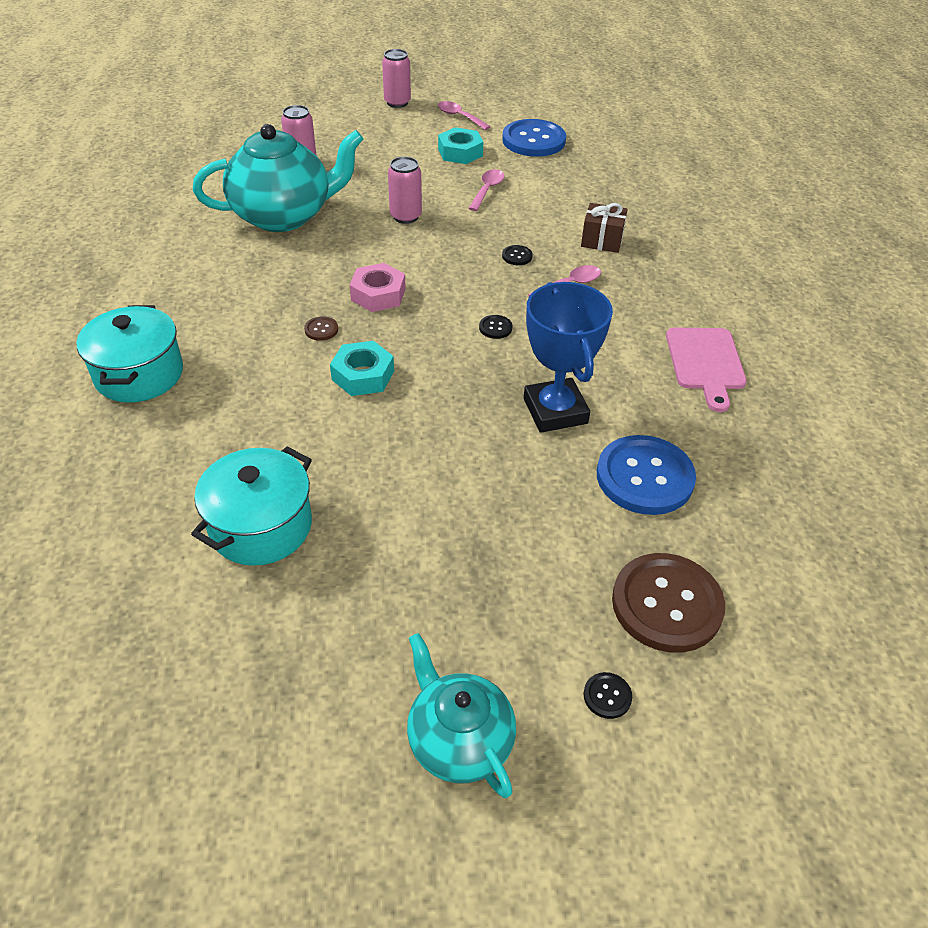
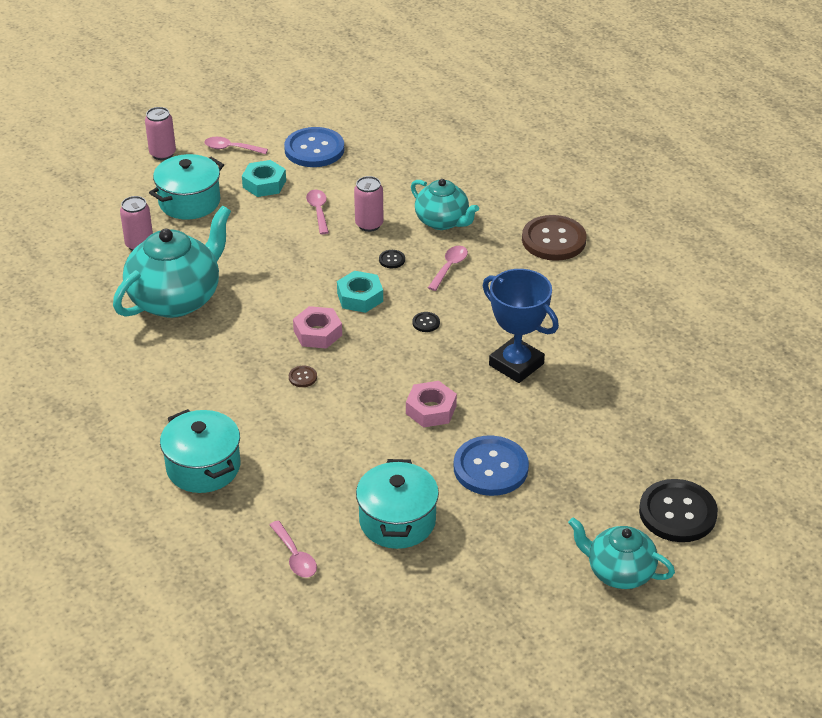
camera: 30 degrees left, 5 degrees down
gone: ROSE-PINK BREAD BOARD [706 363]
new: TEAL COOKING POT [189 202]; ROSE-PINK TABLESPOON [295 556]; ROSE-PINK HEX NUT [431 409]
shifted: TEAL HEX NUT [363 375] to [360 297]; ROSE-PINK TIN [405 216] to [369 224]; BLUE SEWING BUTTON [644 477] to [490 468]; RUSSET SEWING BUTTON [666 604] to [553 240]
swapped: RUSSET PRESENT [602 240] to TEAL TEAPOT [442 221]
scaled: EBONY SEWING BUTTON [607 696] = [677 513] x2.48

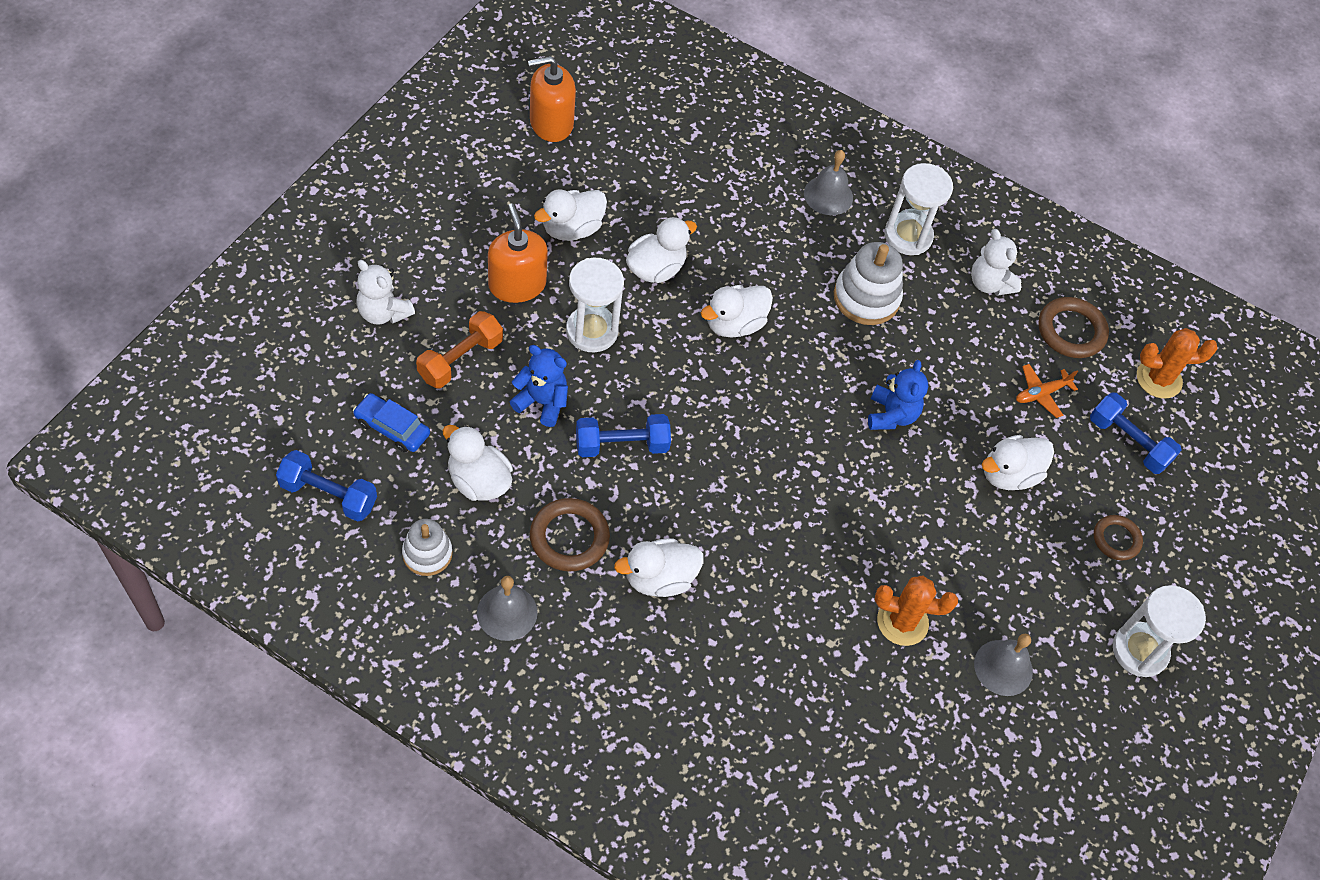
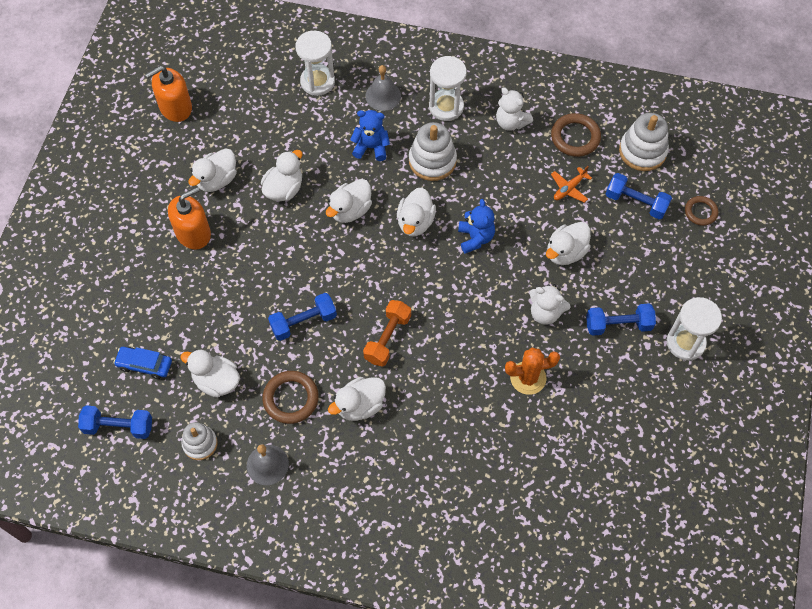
camera: 10 degrees left, 5 degrees up
gone: GRAY SCHOOL BELL [1003 667]
new: WHITE DUCK [415 222]; BLUE HAND WEIGHT [618 325]
shifted: WHITE SANDGLASS [592 331] to [317 82]; BLUE TEDDY BEAR [542 402] to [371 147]; ORANGE-COLOURED HAND WEIGHT [460 360] to [387 338]; WHITE TEDDY BEAR [383 312] to [545 313]; RUSSET RING [1116 539] to [700 212]
swapped: ORANGE-COLOURED SAGUARO CACTUS [1159 379] to WHITE STACKING RINGS [642 151]
rotated: ORANGE-COLOURED PUMP BOTTLE [517 284] = [193 233] 90 degrees clockwise

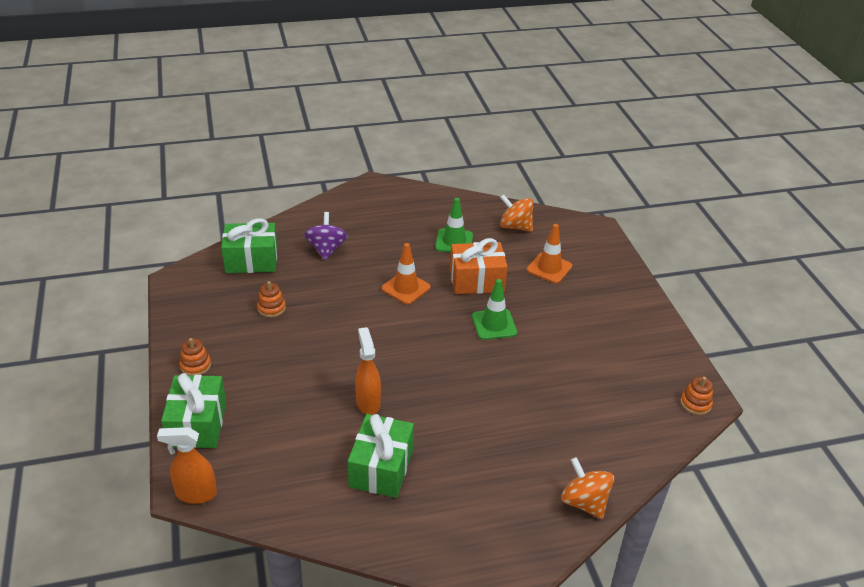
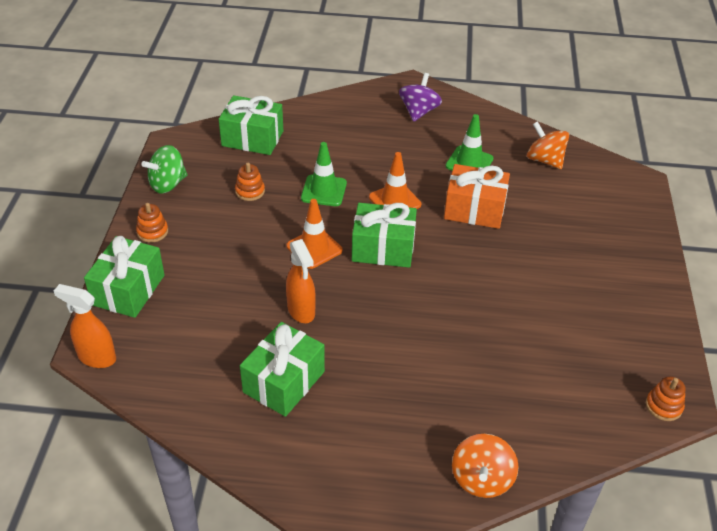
camera: 20 degrees right, 5 degrees up
new: EMERALD TOY TOP [167 184]; EMERALD PRESENT [383 248]
shifted: ORANGE-COLOURED ROAD CONE [549 268] to [314 248]; EMERALD ROAD CONE [494 324] to [324 191]; VIOLET TOY TOP [326 249] to [418 111]
rotated: ORANGE-COLOURED SPRAY CLEANER [368 402] = [301 311] 150 degrees clockwise; ORANGE-COLOURED TOY TOP [584 502] = [481 479] 150 degrees counterclockwise

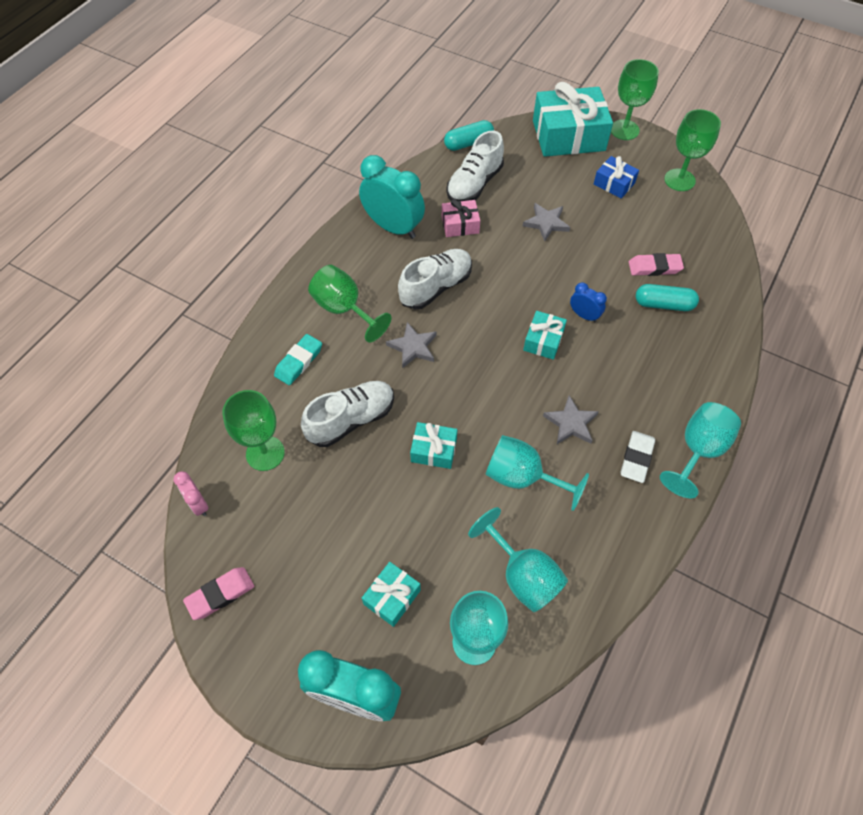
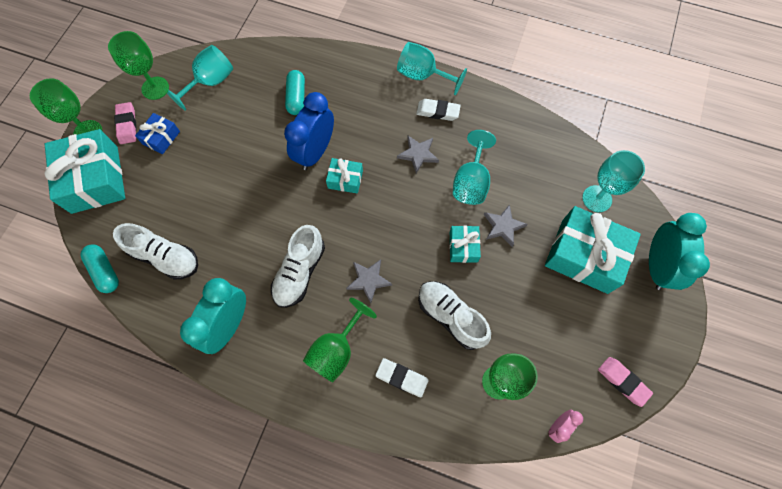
camera: 100 degrees left, 10 degrees up
gone: ROSE-PINK PRESENT [460 225]
shifted: ROSE-PINK PENCIL ERASER [654 267] to [127 125]; TEAL WINE GLASS [523 575] to [210 82]; GRAY STAR [546 223] to [503 226]
repainted: TEAL PENCIL ERASER [299 362] to WHITE PENCIL ERASER [402 378]
rotated: WHITE SHOE [436 287] = [300 272] 105 degrees counterclockwise
scaled: BLUE BEDSIDE CLOCK [584 315] = [315 152] x2.06; TEAL PRESENT [392 597] = [584 256] x2.04

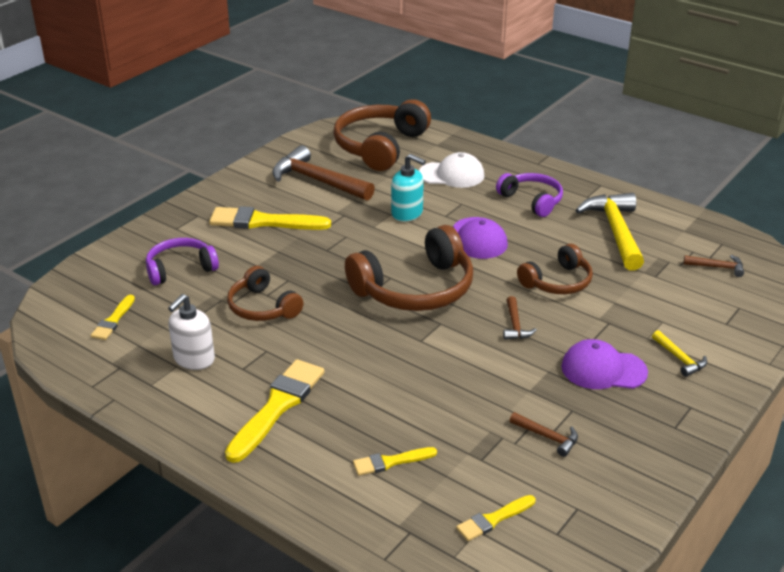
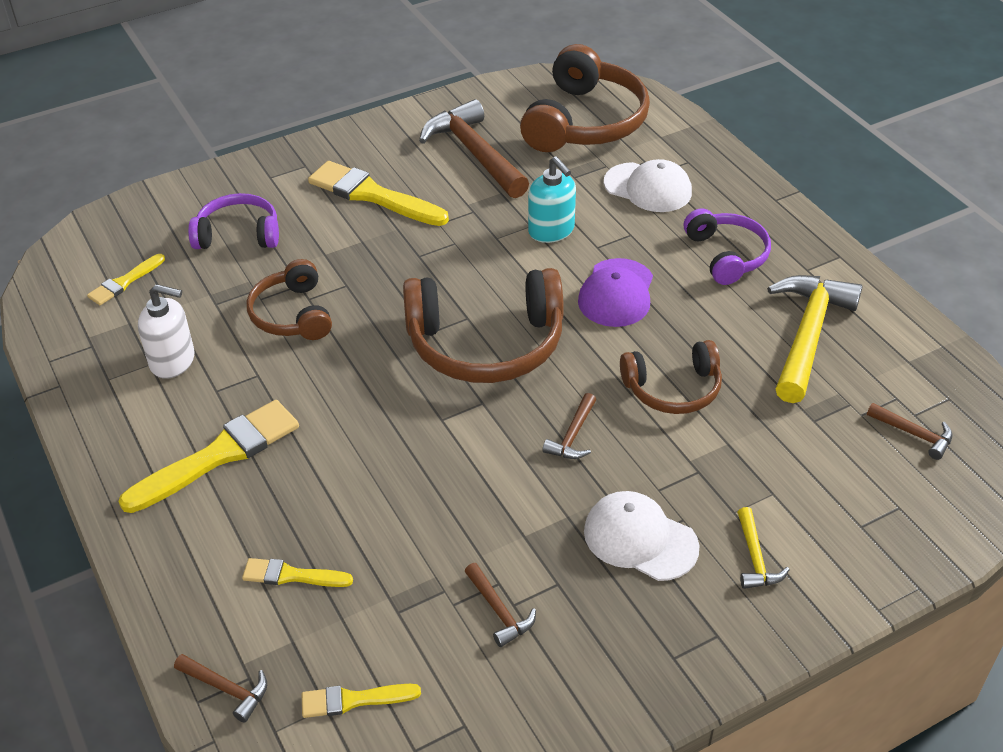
camera: 25 degrees right, 10 degrees up
new: RUSSET HAMMER [227 689]
repainted: VIOLET CAP [603 369] to WHITE CAP [640 539]
rotated: WHITE PUMP BOTTLE [194 359] = [173 361] 135 degrees counterclockwise; RUSSET OVER-EAR HEADPHONES [380 146] = [585 122] 150 degrees clockwise

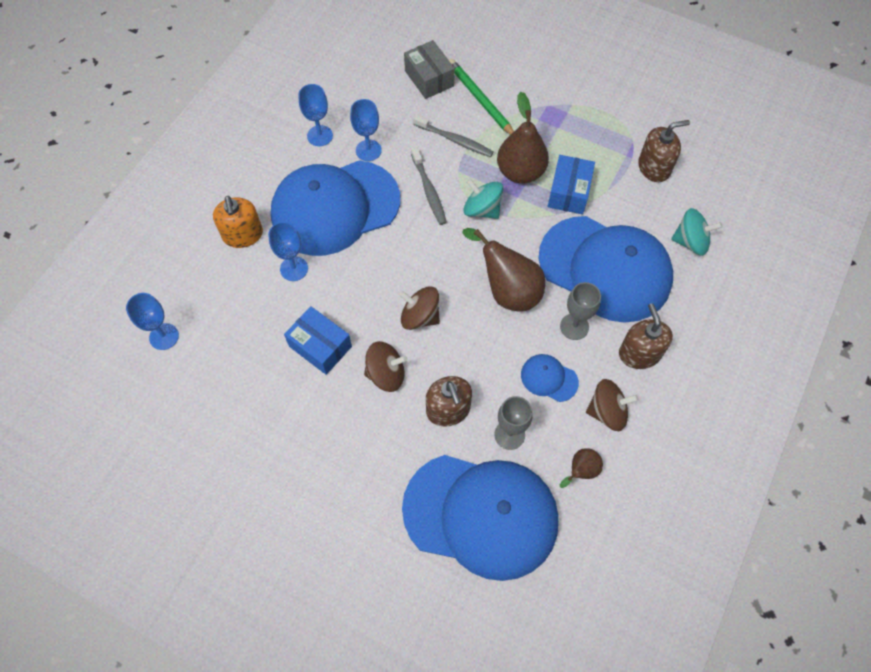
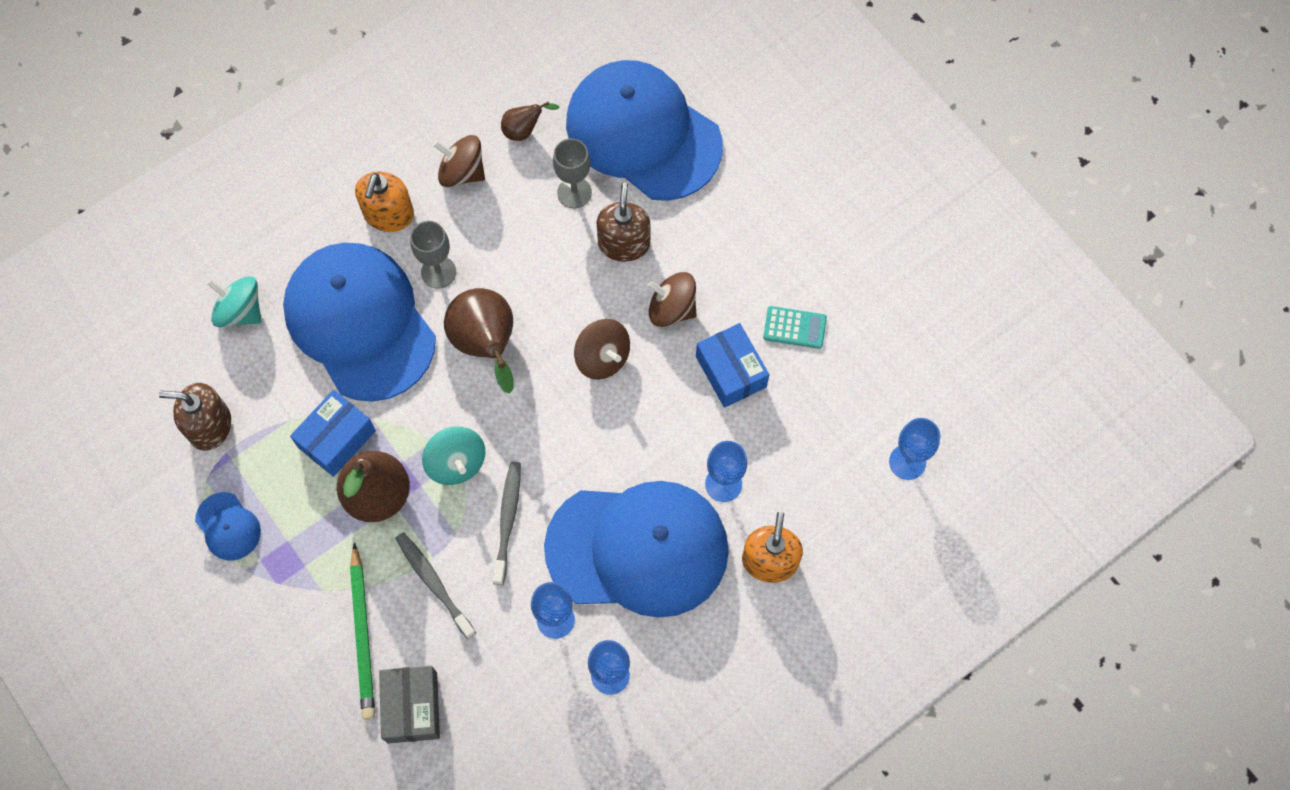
camera: 155 degrees left, 5 degrees up
new: TEAL CALCULATOR [794 328]
shifted: BLUE CAP [549 378] to [228 526]
repainted: RUSSET PUMP BOTTLE [639 353] to ORANGE-COLOURED PUMP BOTTLE [388 214]

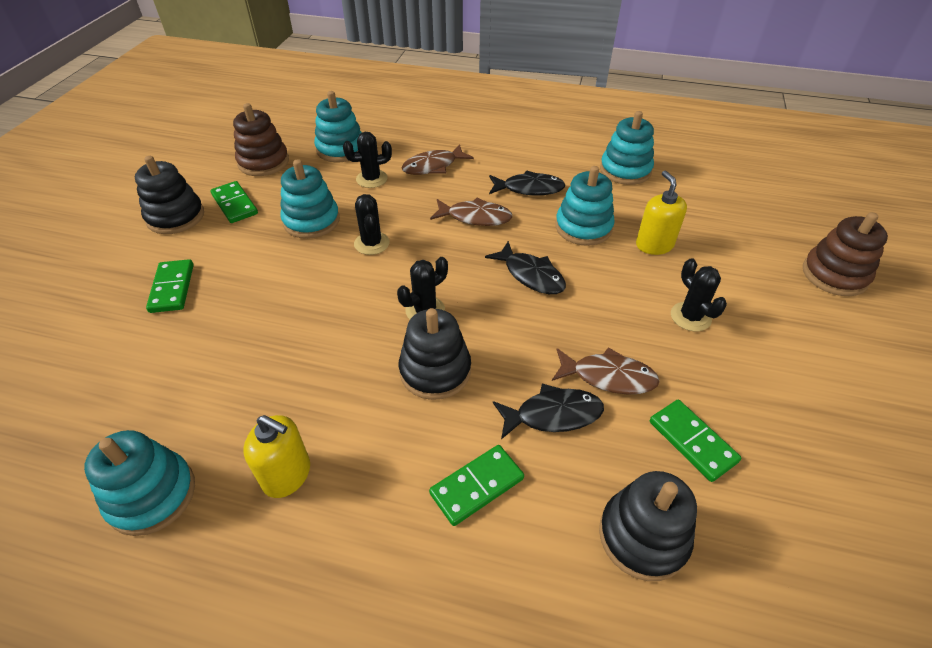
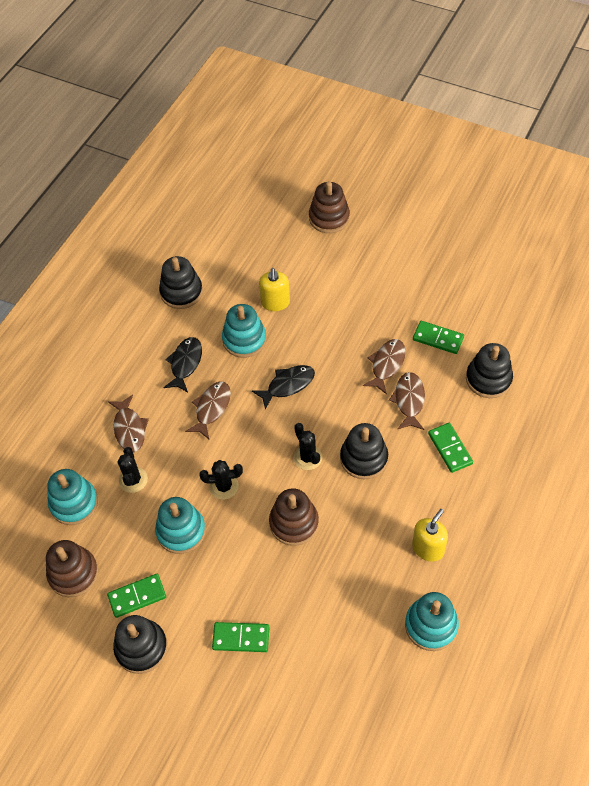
camera: 75 degrees left, 10 degrees up
gone: EBONY SAGUARO CACTUS [690 317]
new: RUSSET STACKING RINGS [294 523]
repainted: TEAL STACKING RINGS [625 170] to EBONY STACKING RINGS [181 292]; EBONY FISH FIGURE [553 415] to RUSSET FISH FIGURE [409 400]
rotated: BRIGHT YELLOW PUMP BOTTLE [654 245] = [275 303] 90 degrees counterclockwise; EMERALD DOMINO TILE [692 441] = [438 339] 45 degrees clockwise

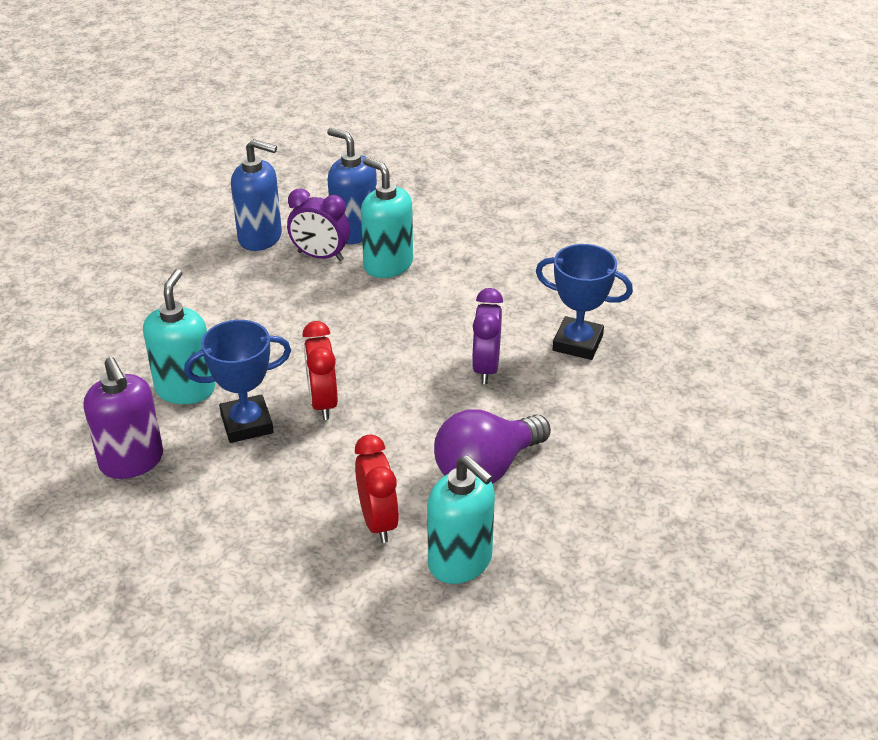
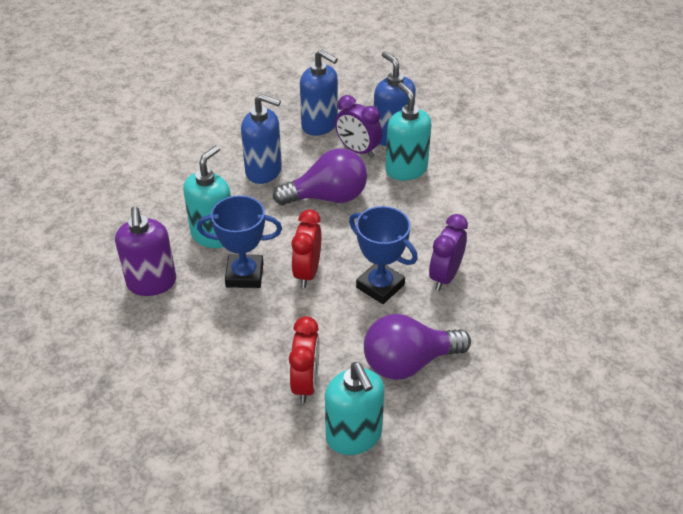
camera: 20 degrees right, 5 degrees up
new: BLUE PUMP BOTTLE [264 171]; VIOLET BULB [328 197]
shifted: BLUE TROPHY [577 343] to [380 286]

